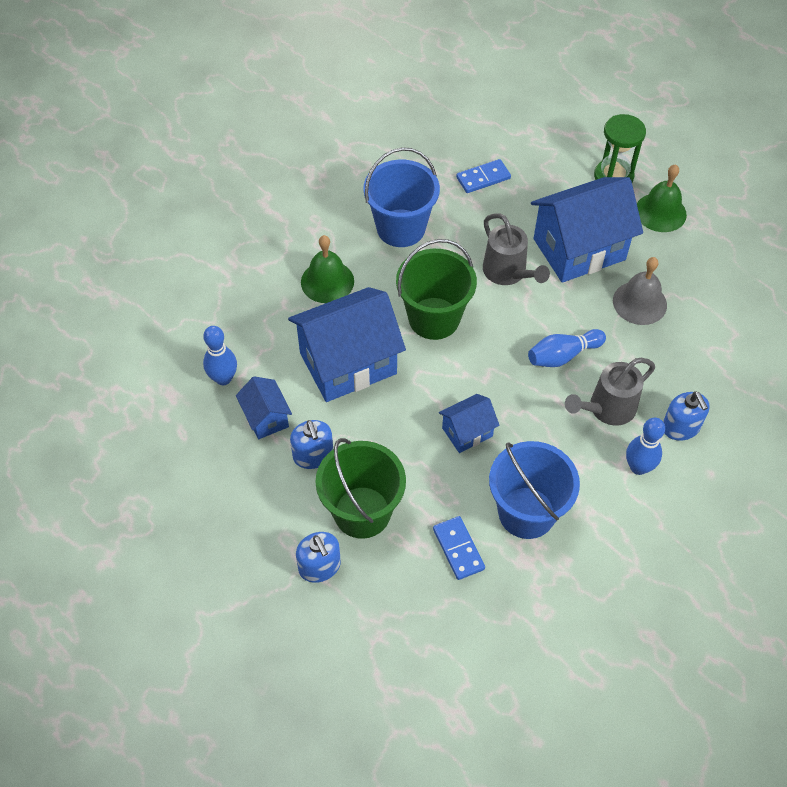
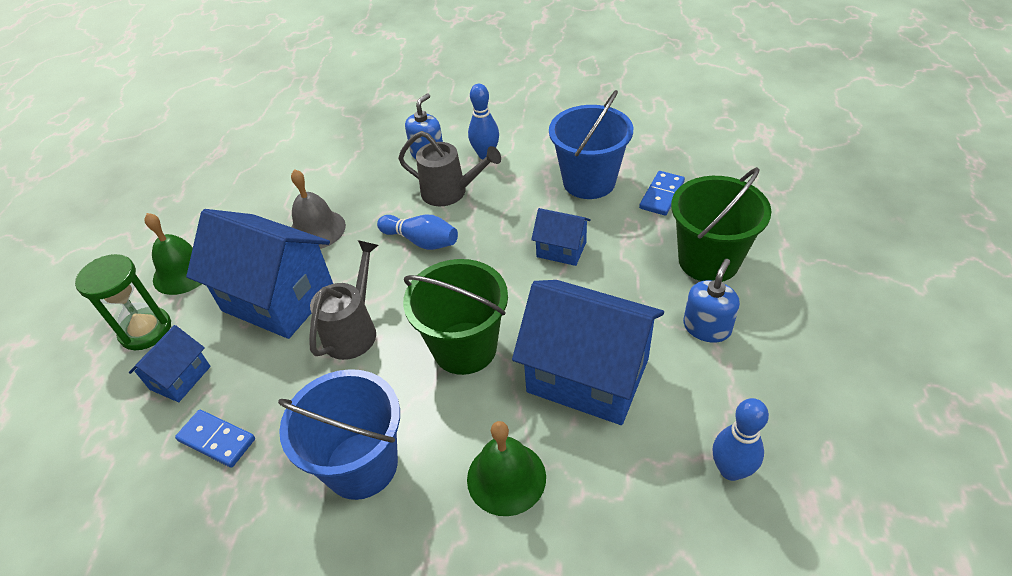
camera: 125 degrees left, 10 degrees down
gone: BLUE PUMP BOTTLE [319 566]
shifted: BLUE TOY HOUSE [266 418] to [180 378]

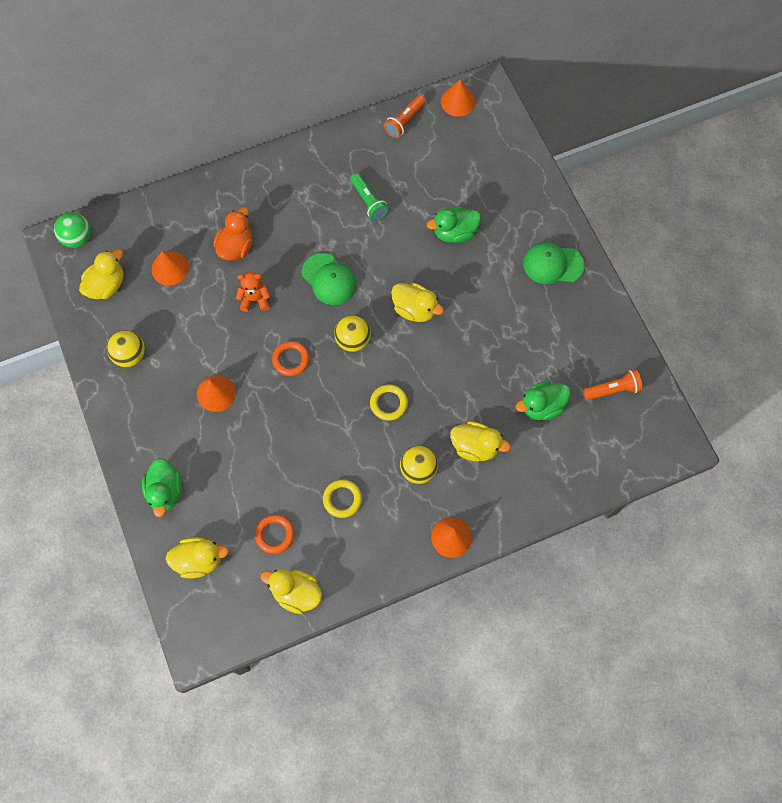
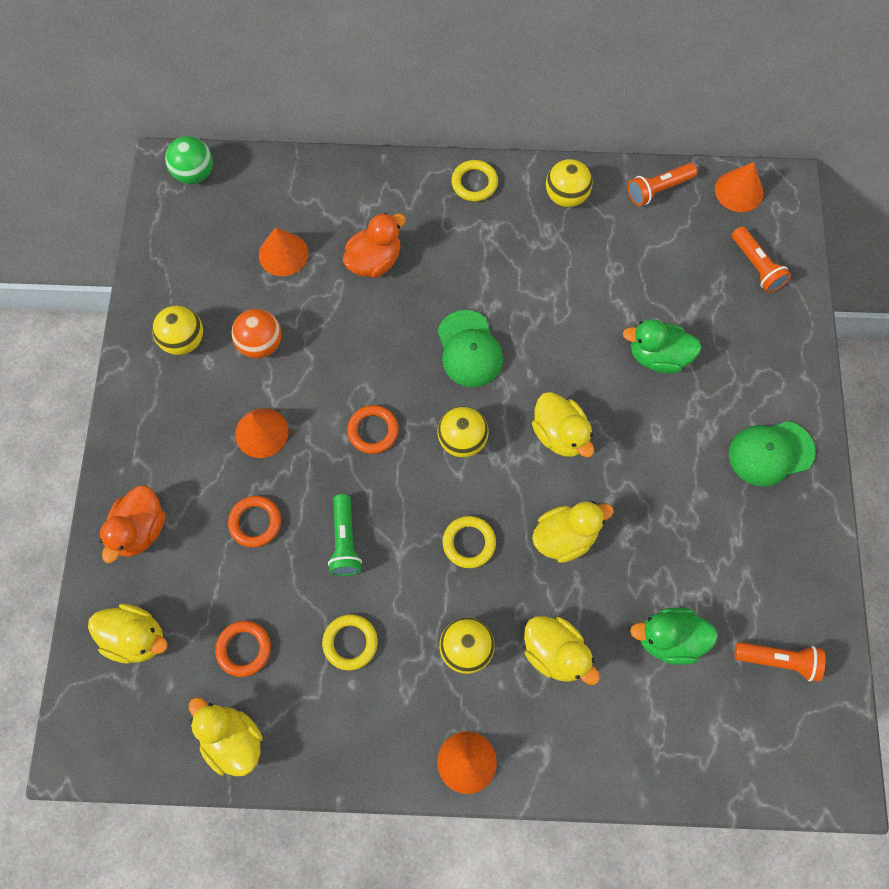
camera: 25 degrees right, 0 degrees up
gone: ORANGE-COLOURED TEDDY BEAR [255 299]
new: ORANGE-COLOURED RING [255 522]; ORANGE-COLOURED SPHERE [261 344]; BRIGHT YELLOW RING [474 183]; BRIGHT YELLOW SPHERE [566 196]; ORANGE-COLOURED TORCH [756 266]
shifted: EMERALD TORCH [368 201] to [345 541]; BRIGHT YELLOW DUCK [107 285] to [565 537]
repainted: EMERALD DUCK [165 491] to ORANGE-COLOURED DUCK [140 529]
rotated: EMERALD CAP [553 264] = [770 453] 45 degrees counterclockwise

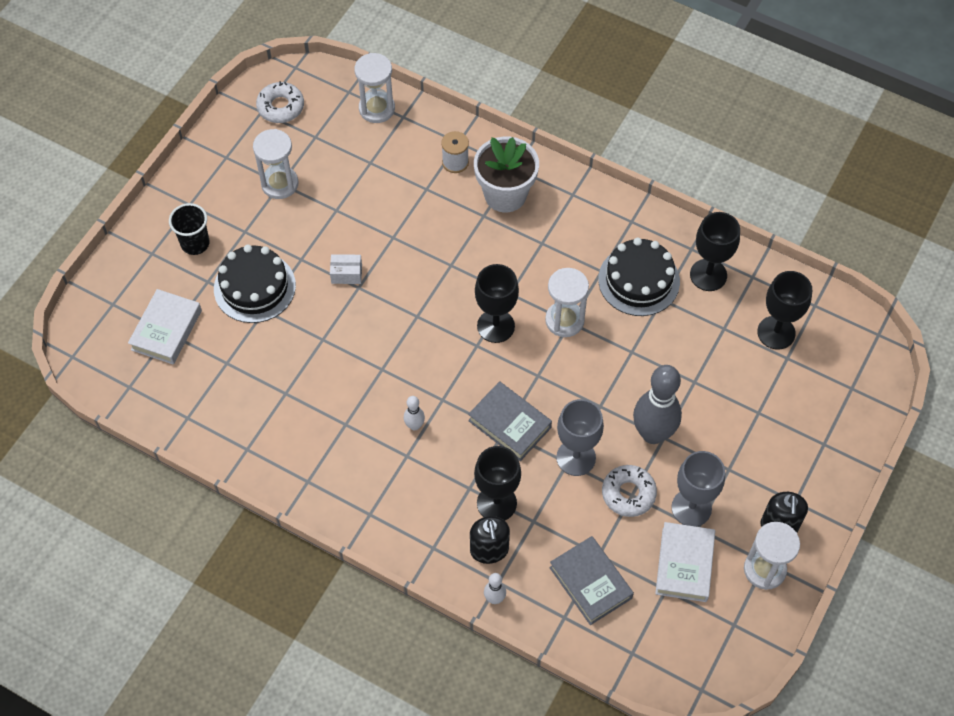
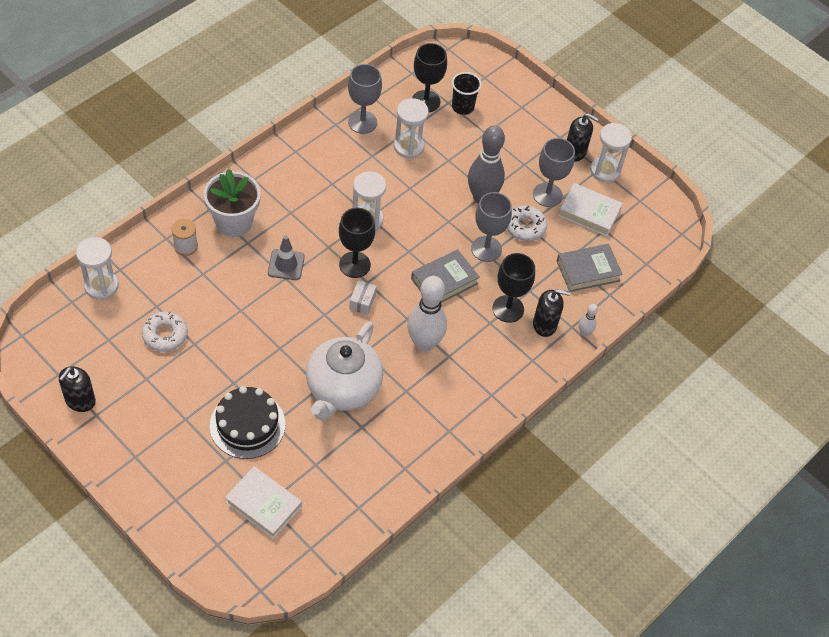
camera: 80 degrees left, 5 degrees down
gone: EBONY GATEAU [639 280]
new: EBONY PUMP BOTTLE [80 400]; GRAY ROAD CONE [286 265]; WHITE TEAPOT [342 389]
shifted: WHITE DONUT [280 107] to [165 335]; WHITE BOX [346 274] to [362 302]; WHITE SANDGLASS [279 184] to [408 147]; EBONY TUMBLER [195 243] to [462 107]
repainted: EBONY WINE GLASS [708 275] to GRAY WINE GLASS [362 122]
scaled: WHITE TENPIN [414 425] = [424 343] x2.22

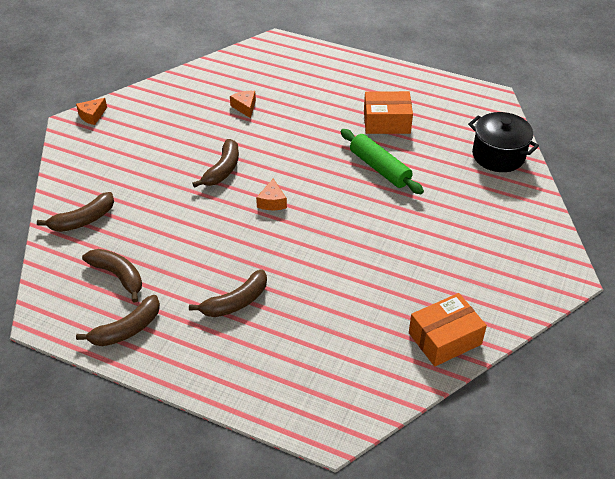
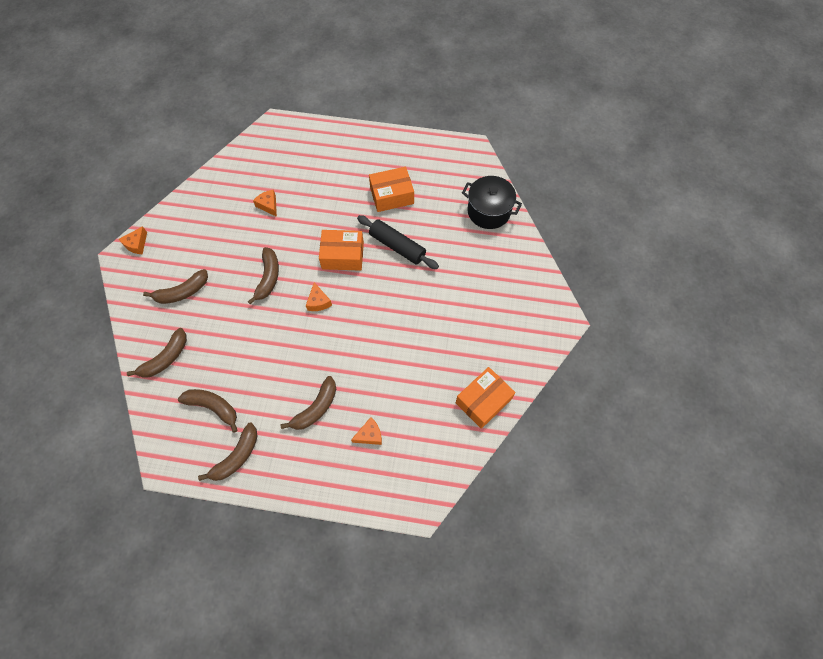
camera: 15 degrees left, 20 degrees up
new: RUSSET BANANA FRUIT [182 292]; ORANGE-COLOURED BOX [343 256]; ORANGE-COLOURED CHEESE WEDGE [369 435]
repainted: EMERALD DOUGH ROLLER [380 168] to EBONY DOUGH ROLLER [397 246]

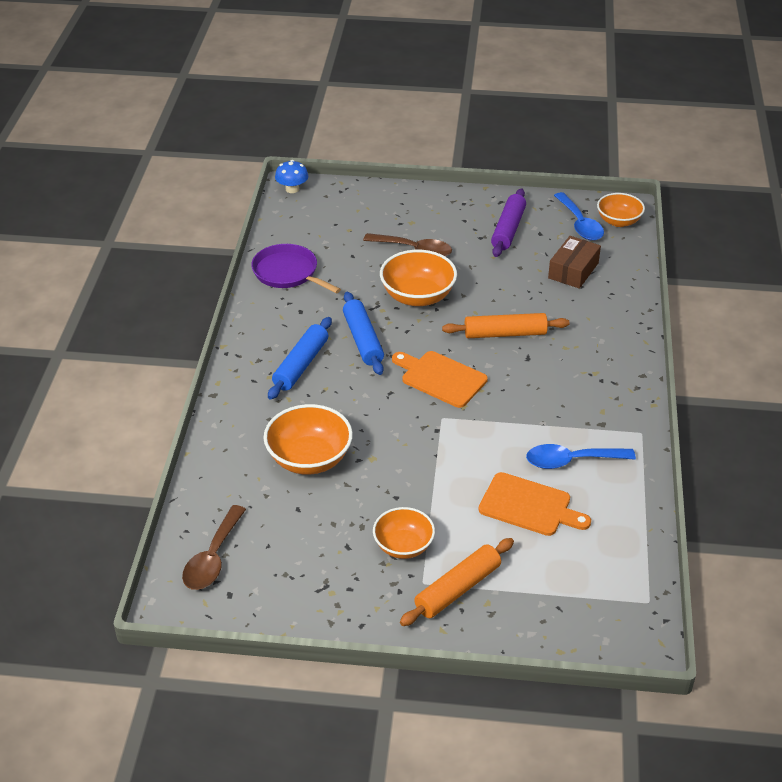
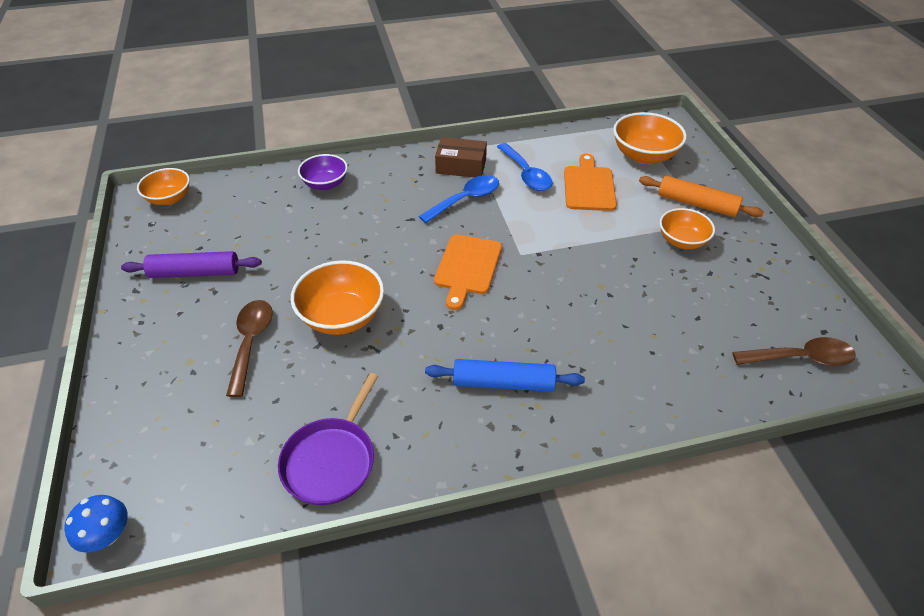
camera: 110 degrees left, 5 degrees up
gone: BLUE DOUGH ROLLER [363 340]; ORANGE-COLOURED DOUGH ROLLER [505 333]
new: VIOLET DEEP DISH [325 184]
shifted: BLUE TABLESPOON [580 224] to [465 199]; RUSSET BOX [573 270] to [461 166]; ORANGE-COLOURED DEEP DISH [309 459] to [644 155]

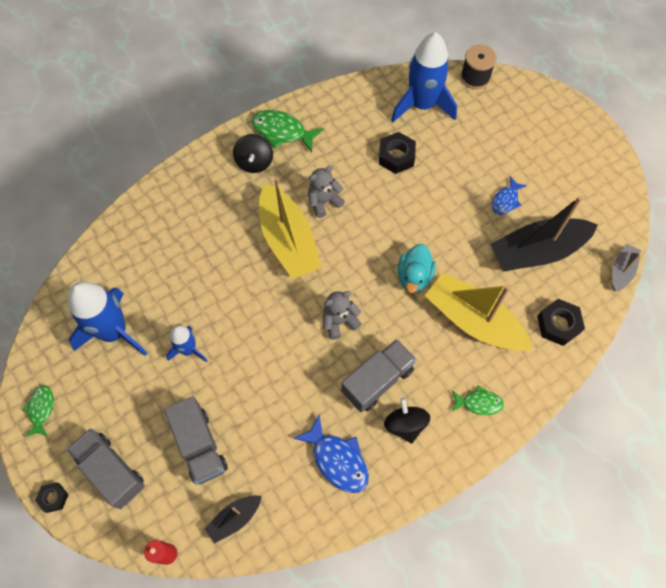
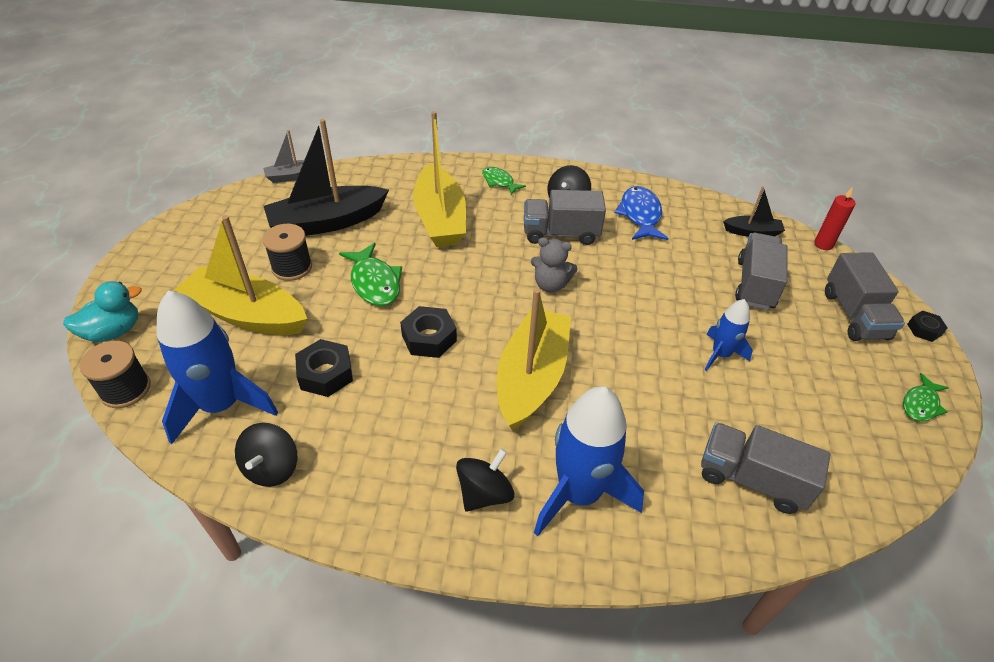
camera: 140 degrees left, 20 degrees down
gone: GRAY TEDDY BEAR [324 202]
new: BRIGHT YELLOW SAILBOAT [247 315]; EBONY TOY TOP [272 468]; GRAY TRUCK [751 479]
shifted: TEAL DUCK [414 276] to [113 331]; EMERALD FISH FIGURE [282 132] to [374 282]; EBONY HEX NUT [558 324] to [429 338]; BLUE TOY ROCKET [114 332] to [579 493]
swapped: BLUE FISH FIGURE [506 200] to EBONY BOBBIN [292 267]
rotated: EBONY SAILBOAT [537 251] = [327 222] 135 degrees clockwise

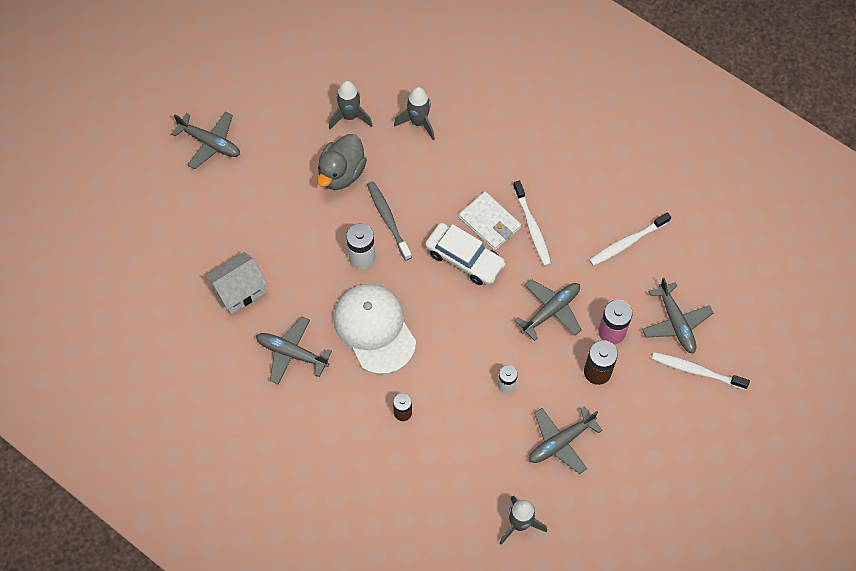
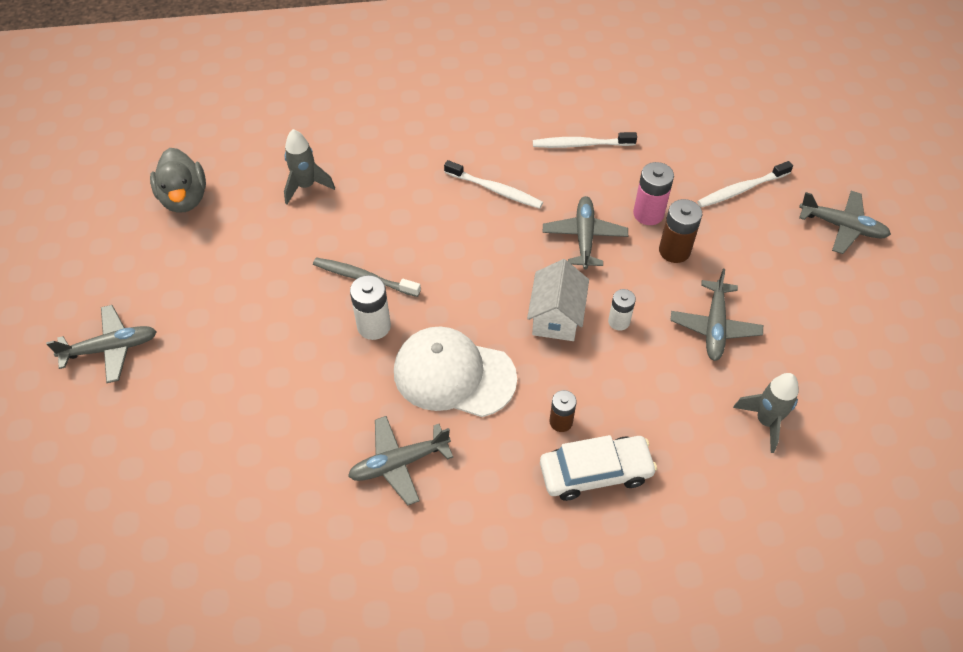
camera: 45 degrees left, 10 degrees down
gone: GRAY TOY ROCKET [350 116]; WHITE WALLET [489 223]
shifted: GRAY DUCK [341 173] to [184 198]; WHITE TOY HOUSE [239 291] to [556 317]; WHITE AUTOMOBILE [464 258] to [595 472]; GRAY TOY PLANE [676 323] to [842 227]
rotated: WHITE DENTAL BRUSH [627 242] = [581 144] 75 degrees clockwise

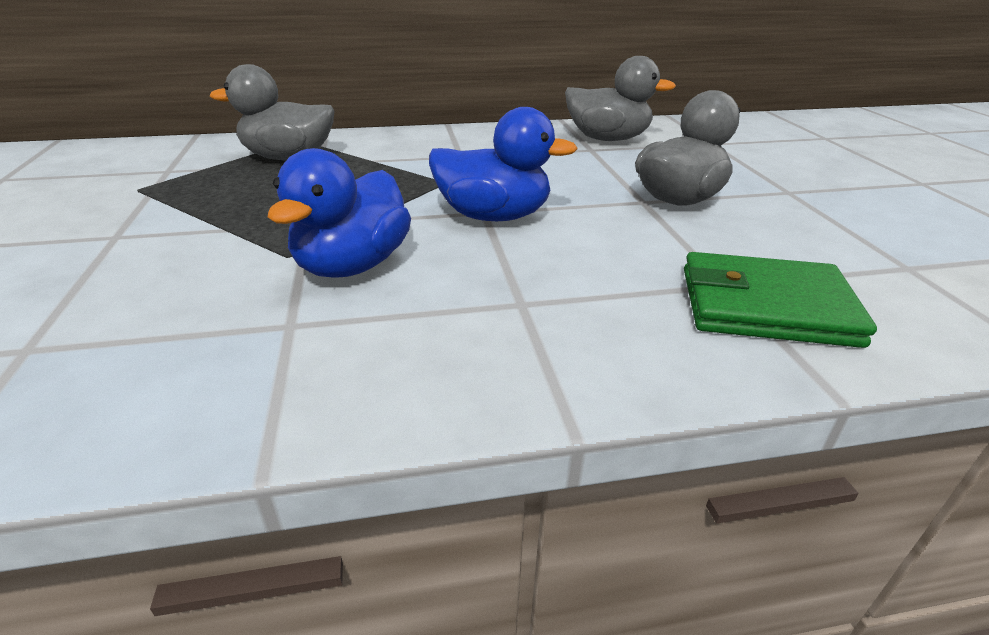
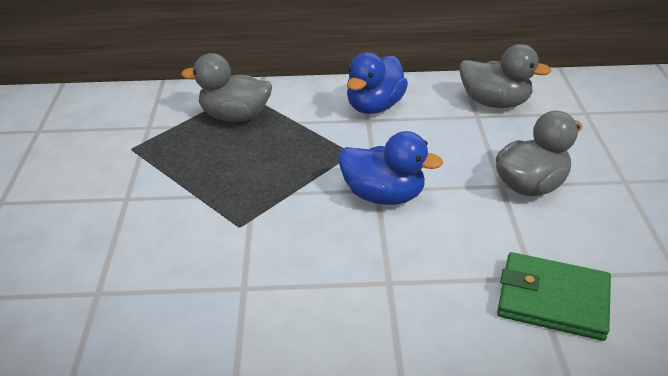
camera: 10 degrees right, 5 degrees up
shifted: BLUE DUCK [352 265] to [374 106]

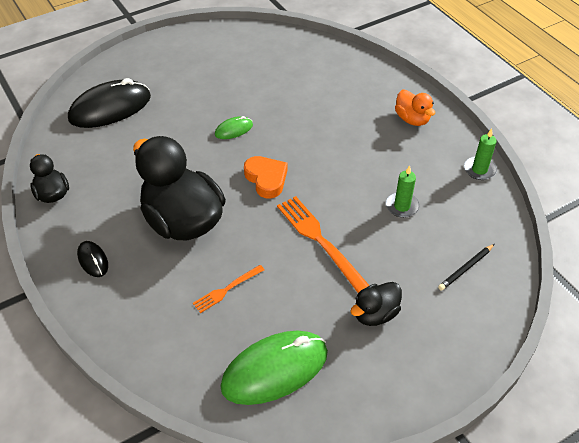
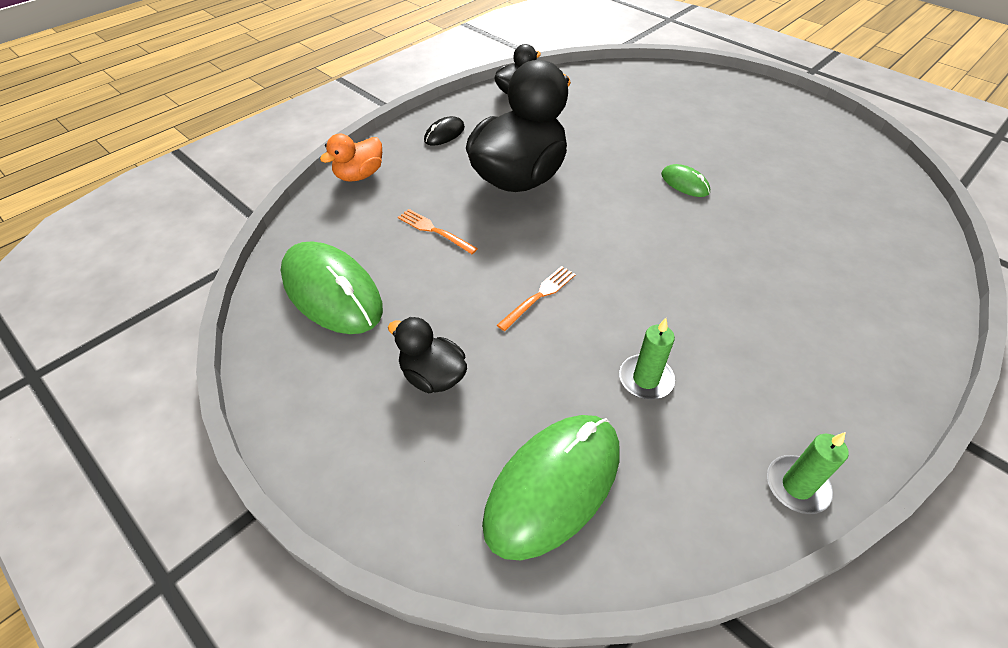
camera: 75 degrees right, 0 degrees up
gone: EBONY PC MOUSE [110 108]; ORANGE-COLOURED HEART SHAPE [266 179]
shifted: ORANGE-COLOURED DUCK [412 119] to [359 175]
swapped: EBONY WOODEN PENCIL [466 268] to EMERALD PC MOUSE [553 486]
scaled: ORANGE-COLOURED DINNER FORK [319 239] = [539 295] x0.56

